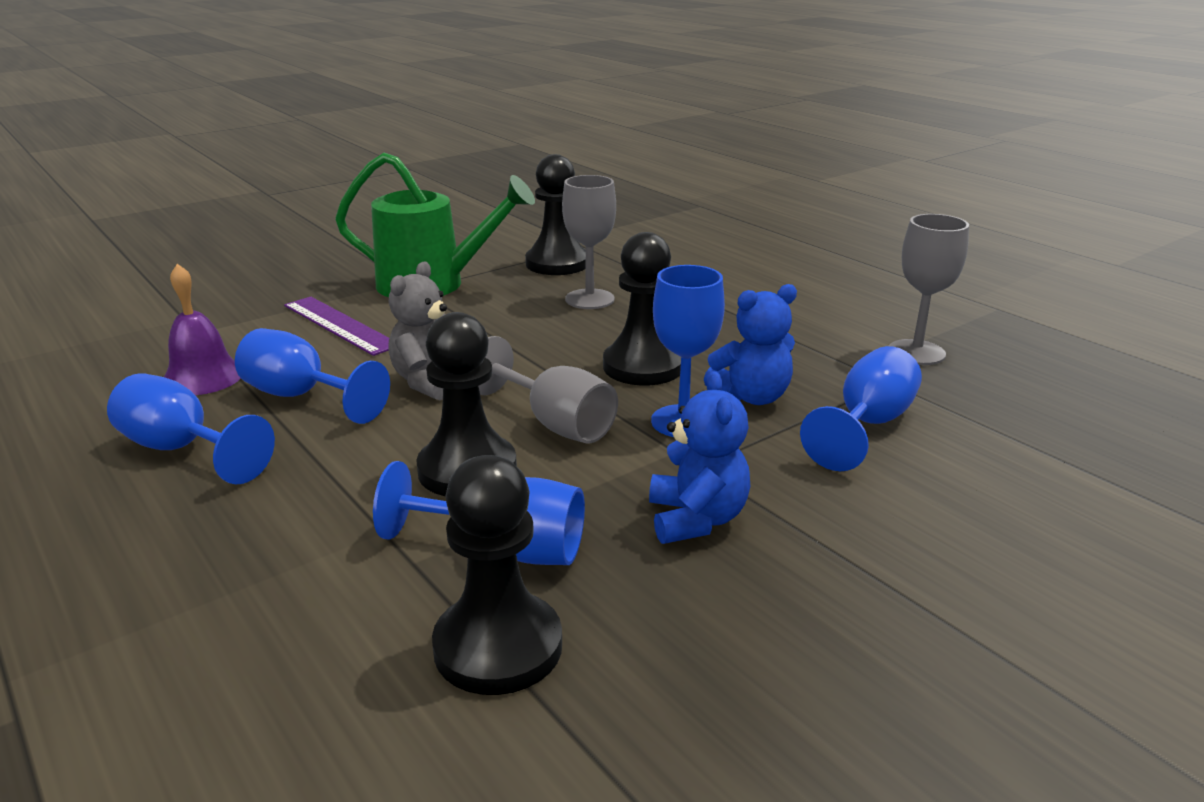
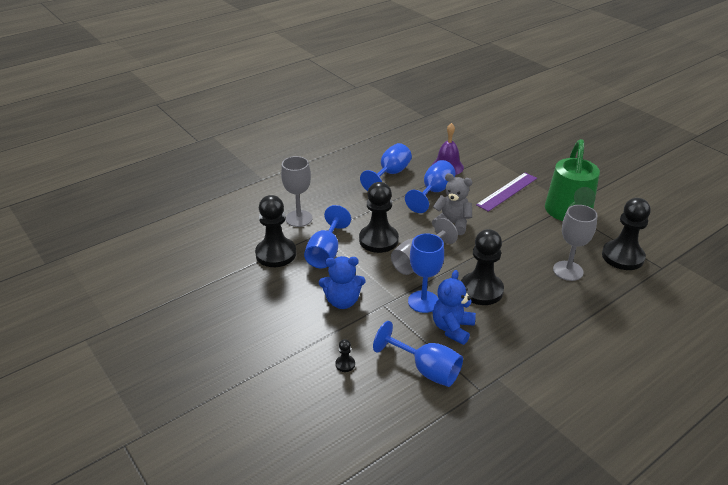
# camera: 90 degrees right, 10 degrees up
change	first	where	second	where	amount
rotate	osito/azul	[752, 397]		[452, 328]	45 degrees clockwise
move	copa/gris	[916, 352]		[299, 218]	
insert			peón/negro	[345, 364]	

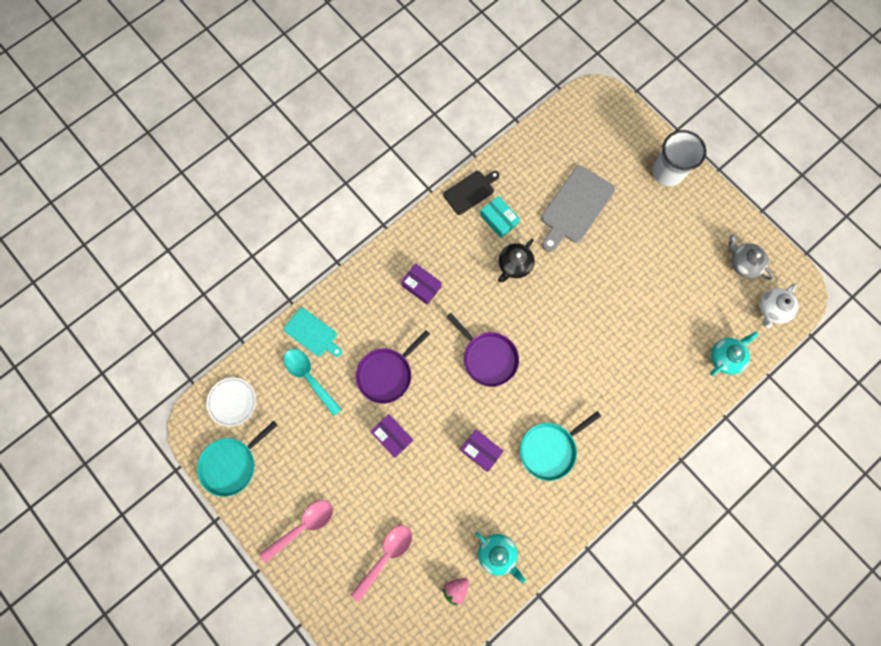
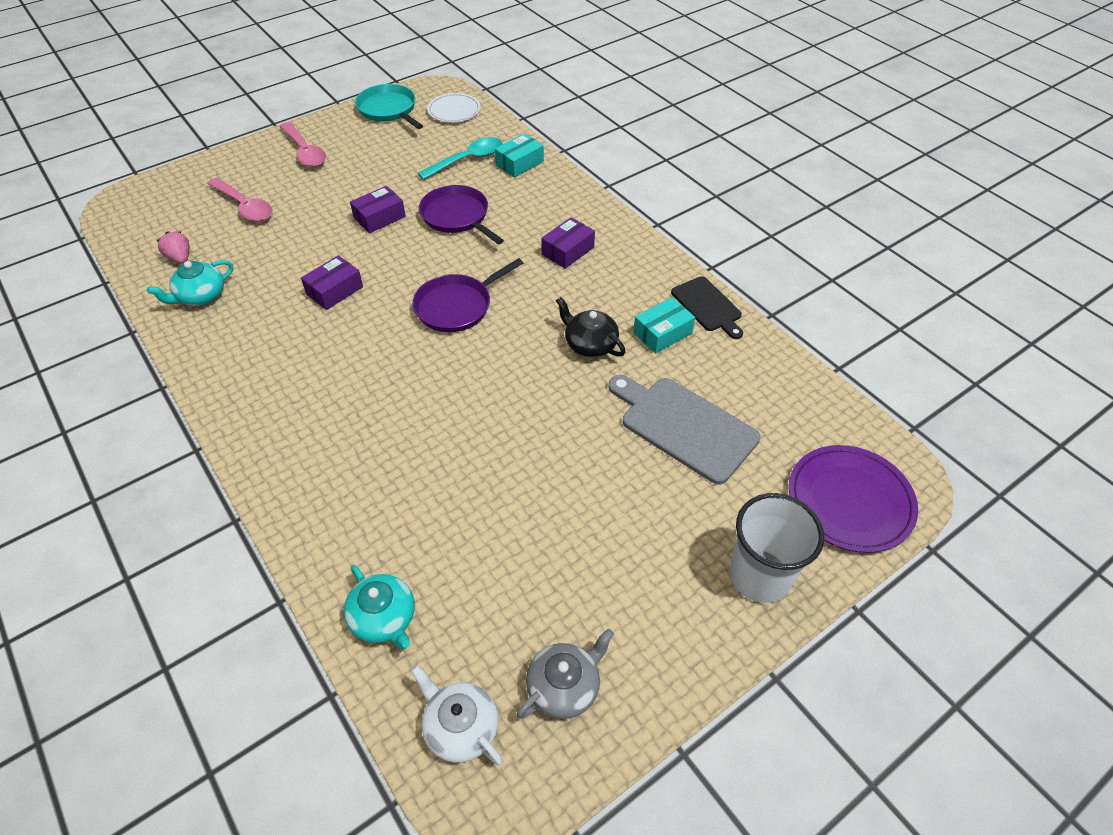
# camera: 95 degrees right, 25 degrees down
change	first	where	second	where	amount
replace	tabla de cortar/turquesa	[312, 333]	caja/turquesa	[519, 163]	
delete	sartén/turquesa	[550, 449]			
insert			plato/morado	[850, 501]	

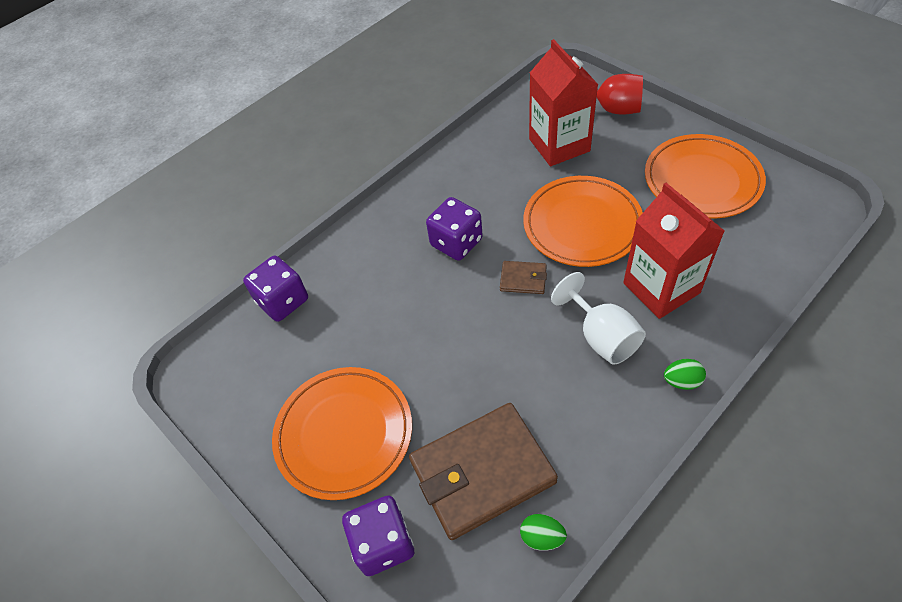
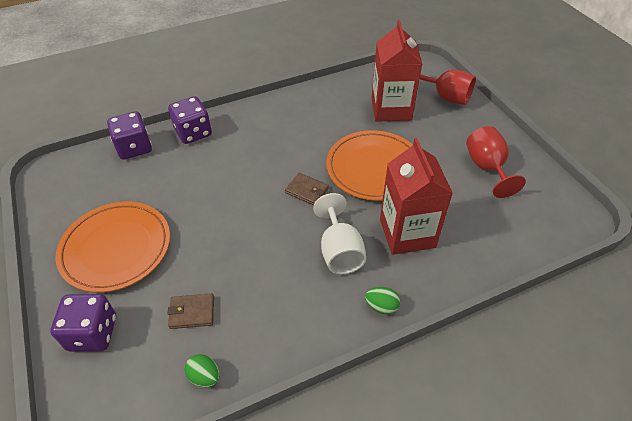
# camera: 15 degrees right, 5 degrees down
change	first	where	second	where	amount
resize	cartera/marrón	[482, 472]		[192, 312]	x0.44
move	dado/morado	[456, 242]		[193, 132]	
replace	plato/naranja	[702, 180]	copa/rojo	[487, 168]	

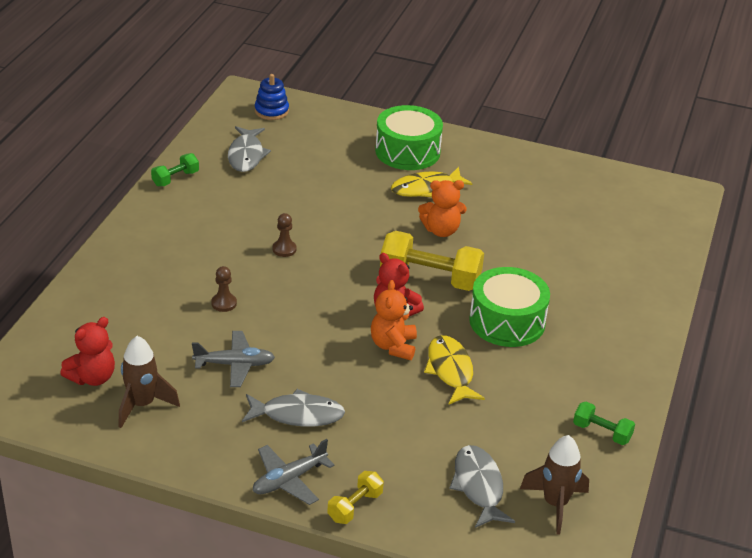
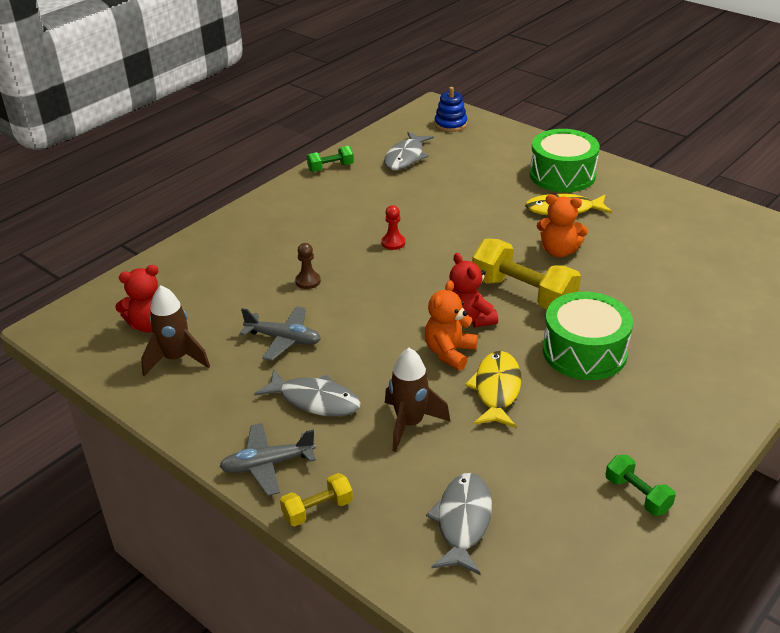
# camera: 25 degrees right, 0 degrees up
change	first	where	second	where	amount
recolor	peón/marrón	[284, 249]	peón/rojo	[393, 243]	
move	cohete/marrón	[555, 504]		[410, 424]	

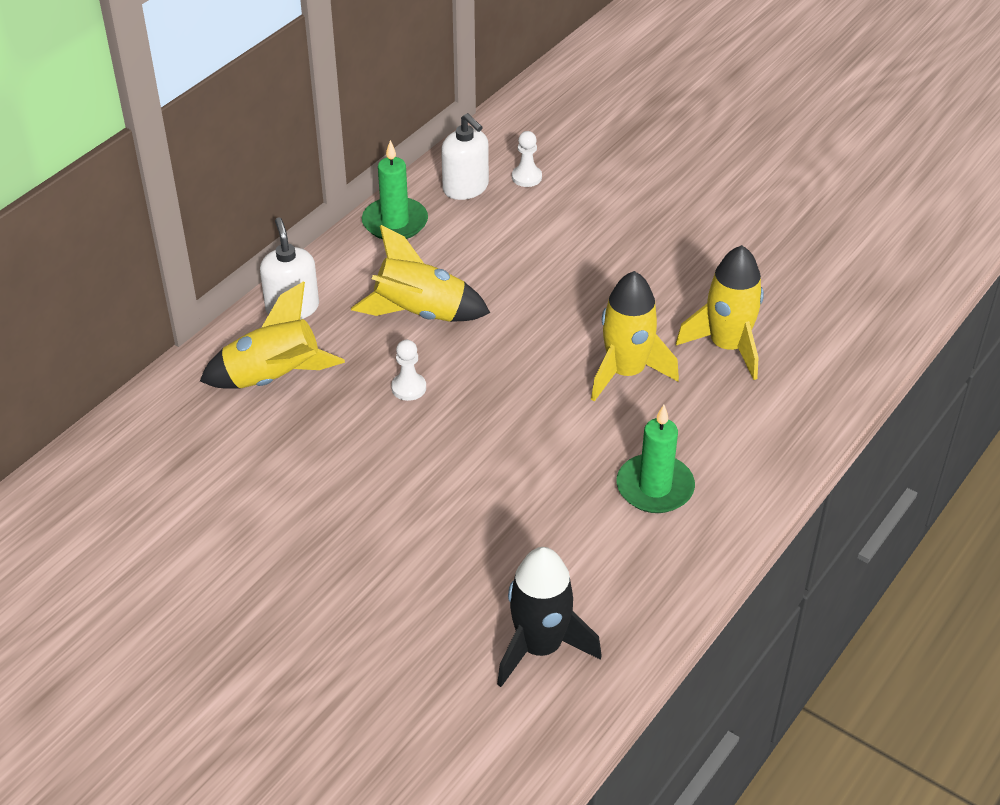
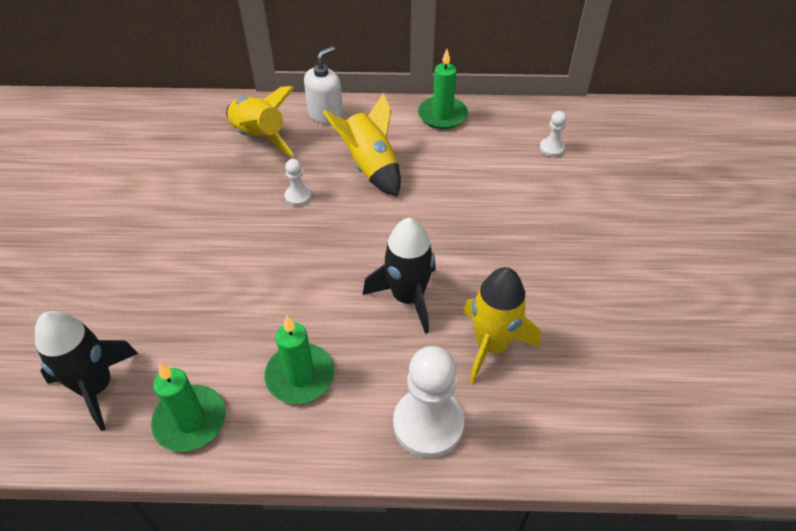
# camera: 55 degrees right, 5 degrees up
change	first	where	second	where	amount
delete	dispensador de jabón/blanco	[465, 187]			
recolor	cohete/amarillo	[626, 372]	cohete/negro	[408, 297]	
insert			vela/verde	[190, 420]	
insert			peón/blanco	[428, 424]	

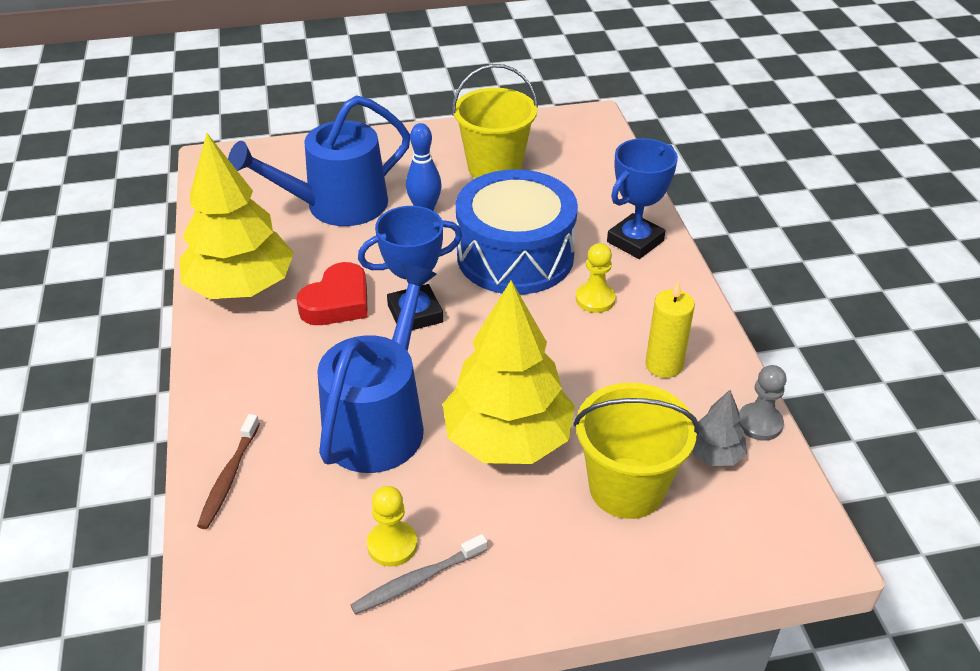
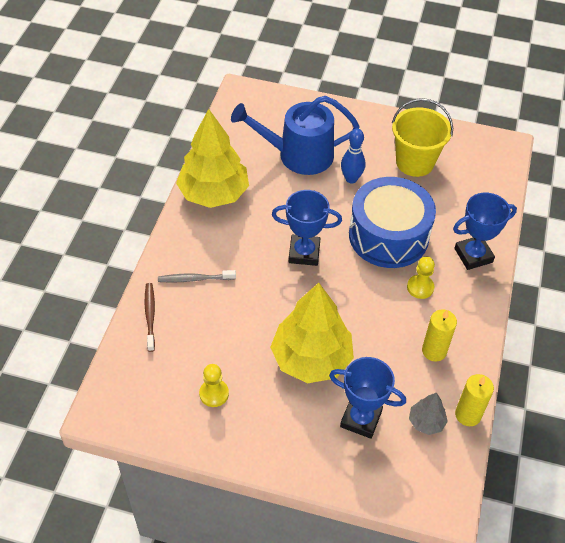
# camera: 25 degrees right, 10 degrees up
change	first	where	second	where	amount
rotate	cepillo de dientes/marrón	[229, 477]		[150, 316]	135 degrees clockwise
delete	corazón/rojo	[337, 302]			
delete	regadera/azul	[379, 422]			
move	cepillo de dientes/gris	[417, 580]		[195, 279]	
replace	balde/amarillo	[626, 488]	trofeo/azul	[361, 419]	
replace	peón/gris	[759, 423]	vela/amarillo	[468, 415]	

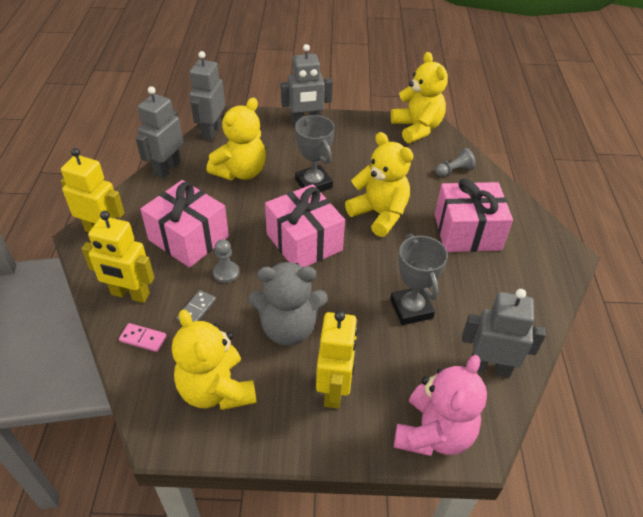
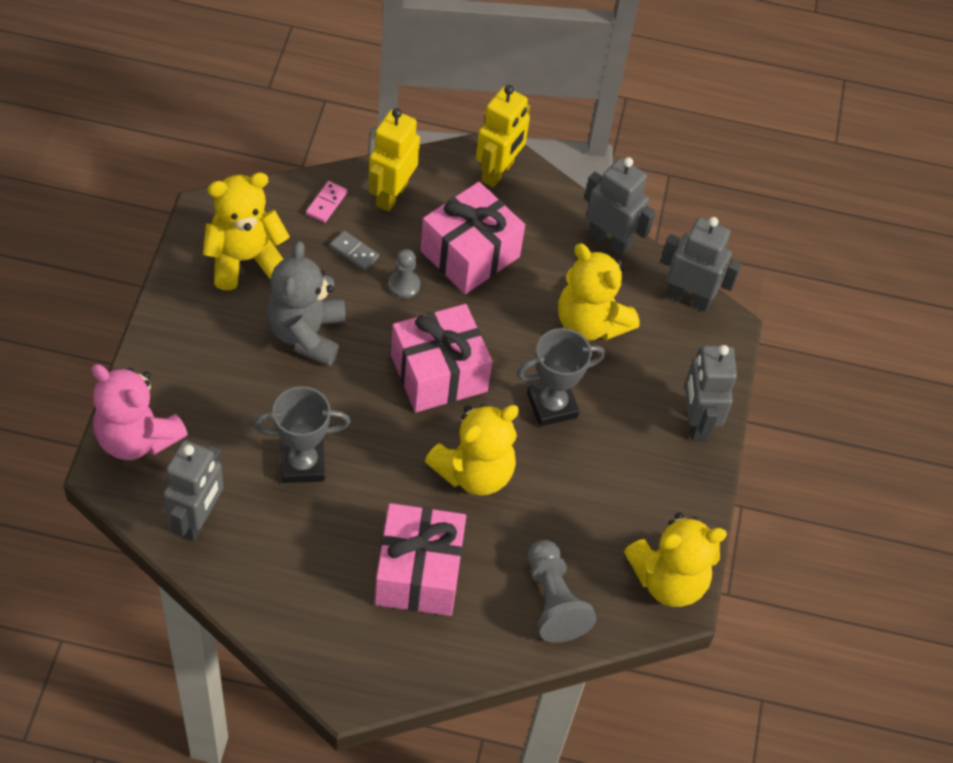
# camera: 95 degrees right, 10 degrees up
change	first	where	second	where	amount
delete	robot/amarillo	[334, 389]			
resize	peón/gris	[454, 171]		[553, 601]	x1.64

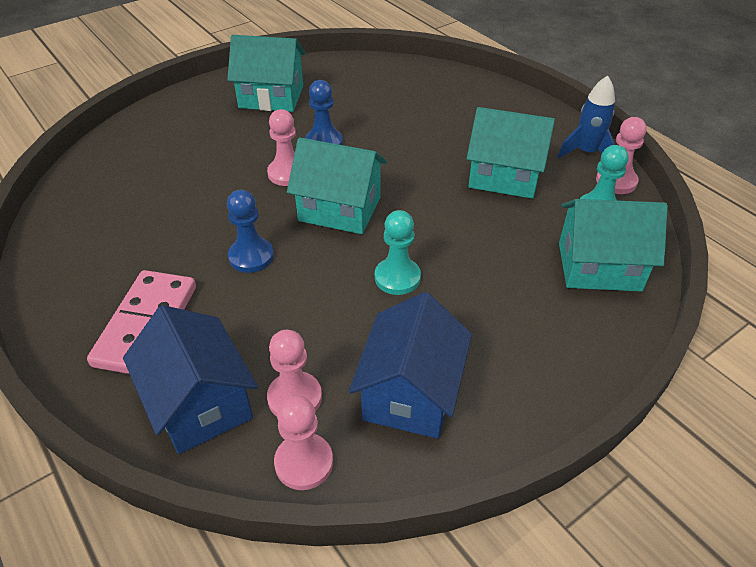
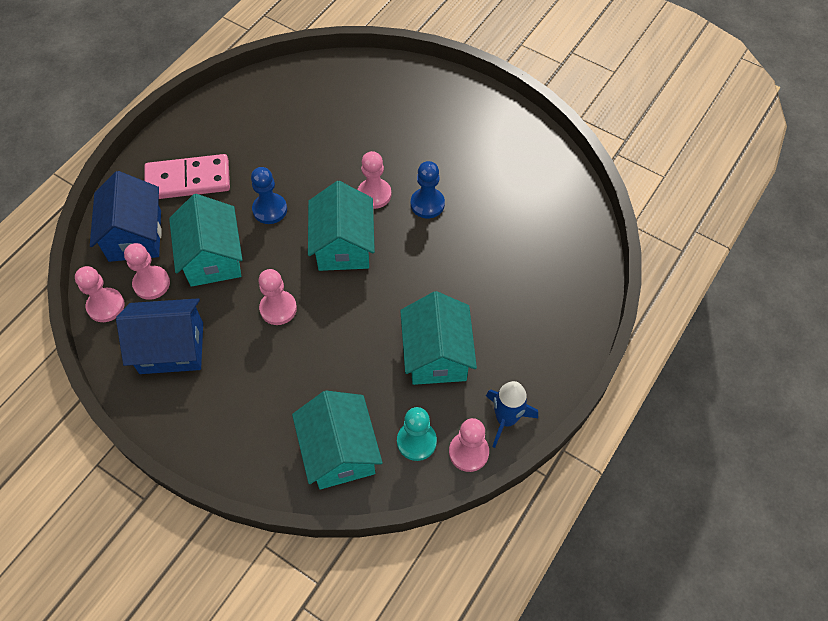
# camera: 70 degrees right, 15 degrees up
change	first	where	second	where	amount
rotate	casa/azul	[200, 403]		[135, 236]	45 degrees counterclockwise
move	casa/turquesa	[271, 97]		[213, 258]	
recolor	peón/turquesa	[397, 277]	peón/rosa	[278, 308]	

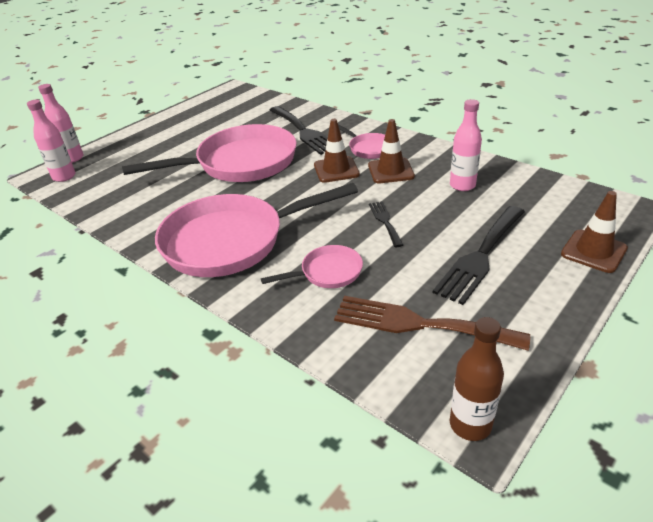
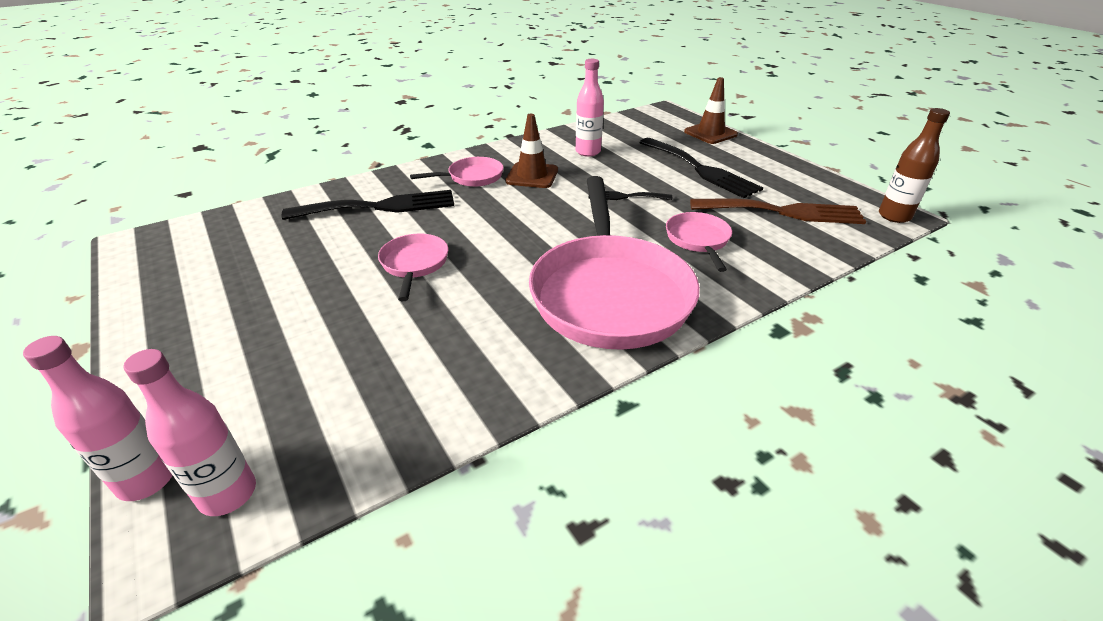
# camera: 75 degrees left, 0 degrees up
change	first	where	second	where	amount
resize	sartén/rosa	[240, 163]		[414, 264]	x0.46
delete	cono de tráfico/marrón	[336, 170]			
rotate	tenedor/marrón	[418, 324]		[783, 212]	120 degrees counterclockwise

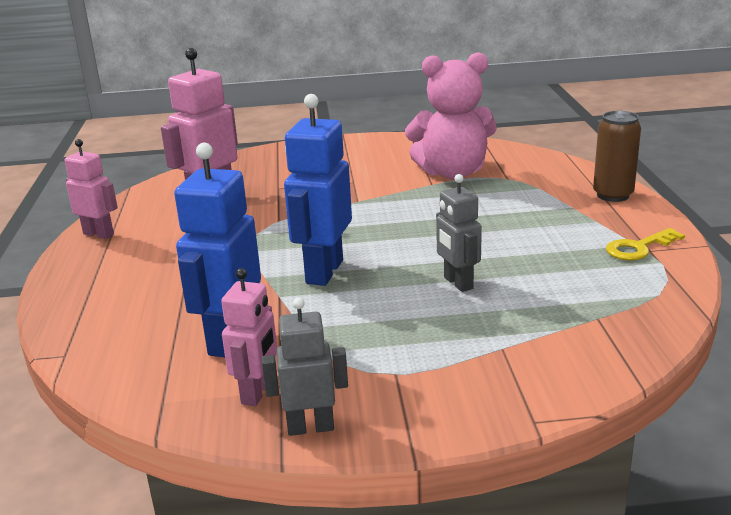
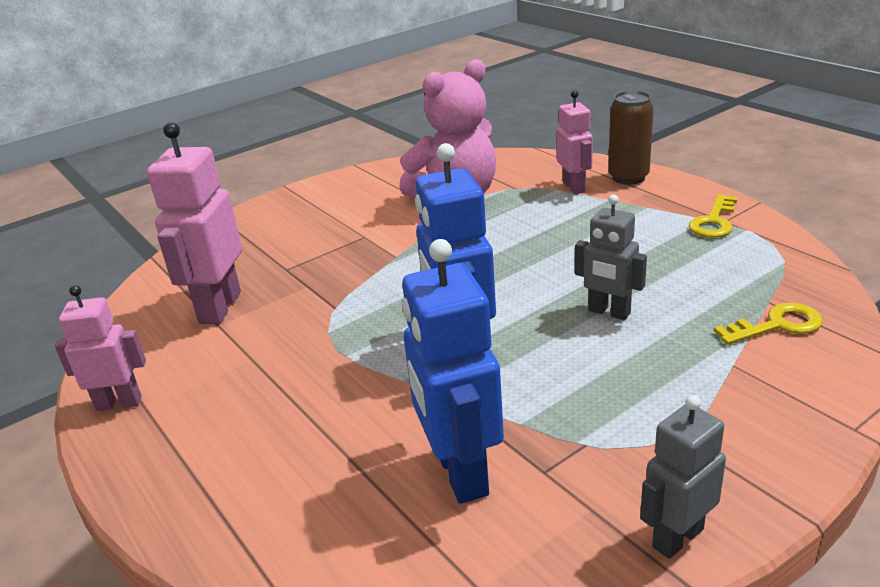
# camera: 30 degrees left, 5 degrees up
change	first	where	second	where	amount
move	robot/rosa	[257, 393]		[574, 187]	
insert			llave/amarillo	[777, 325]	

